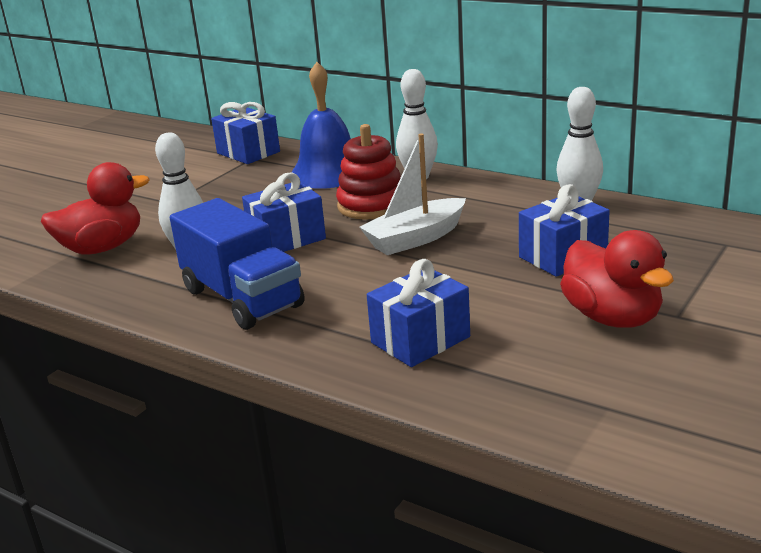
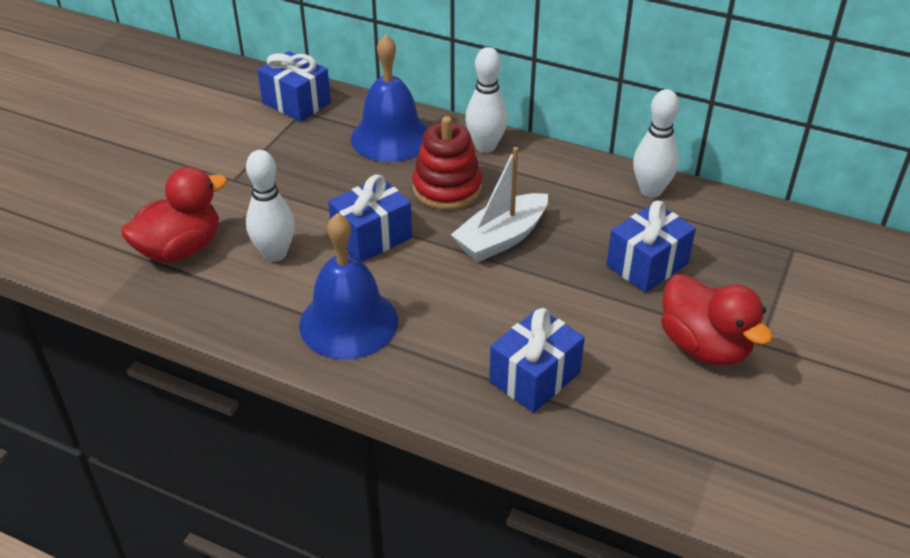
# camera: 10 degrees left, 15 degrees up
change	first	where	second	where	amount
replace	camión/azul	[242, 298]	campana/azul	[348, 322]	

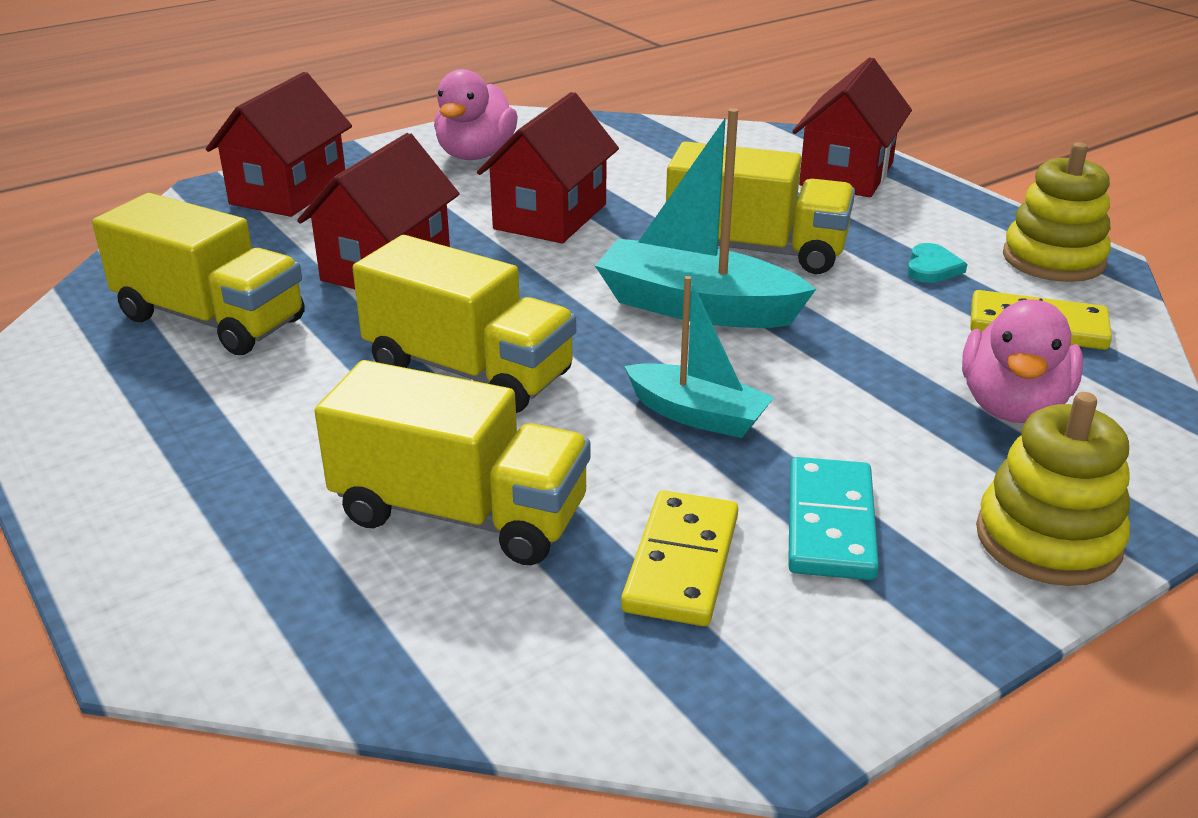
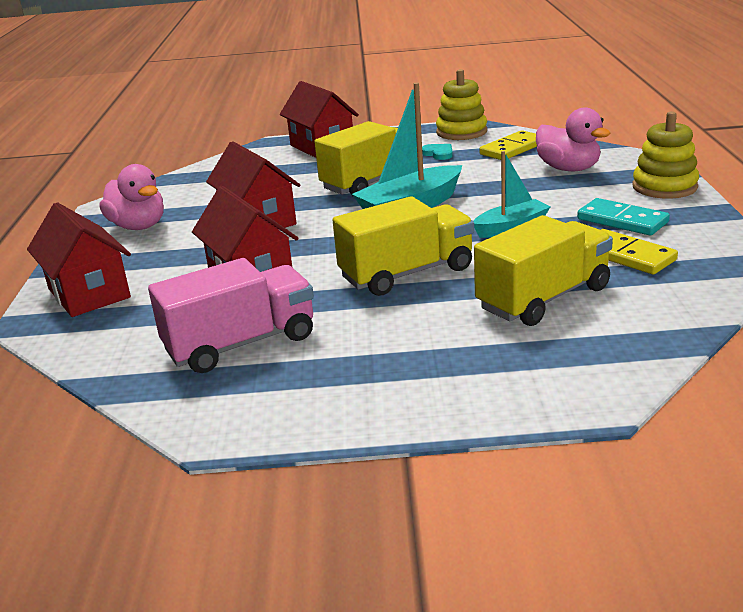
# camera: 55 degrees left, 5 degrees down
change	first	where	second	where	amount
recolor	camión/amarillo	[211, 319]	camión/rosa	[241, 344]	

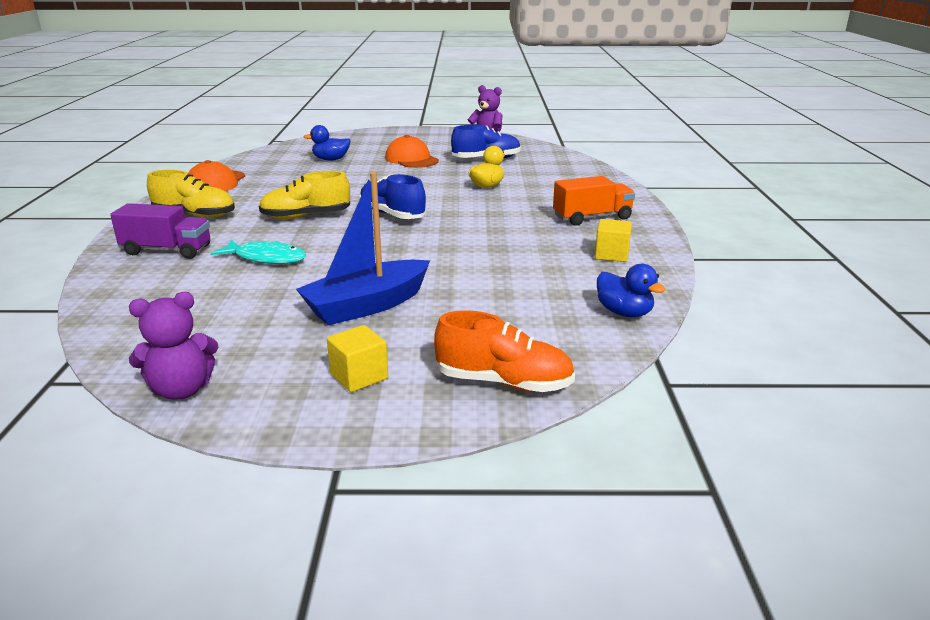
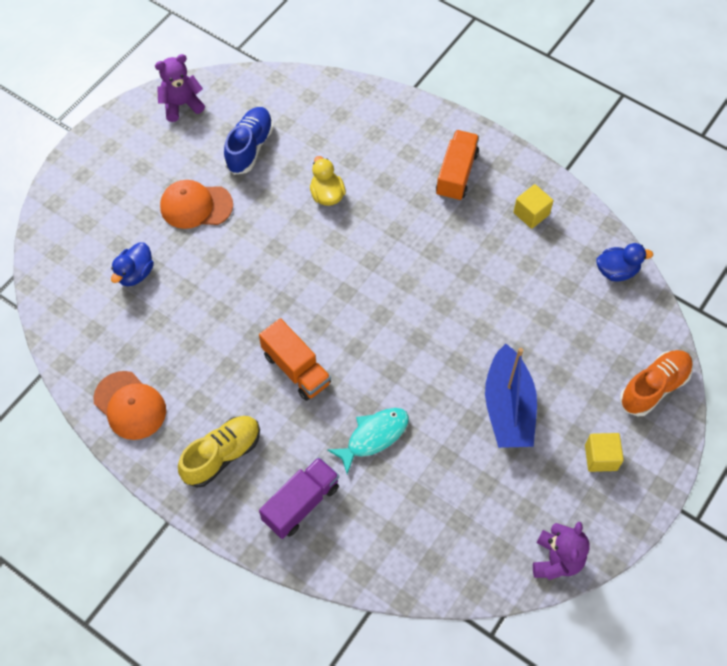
# camera: 55 degrees left, 35 degrees up
change	first	where	second	where	amount
replace	zapato/amarillo	[306, 216]	camión/naranja	[296, 369]	
delete	zapato/azul	[392, 215]			

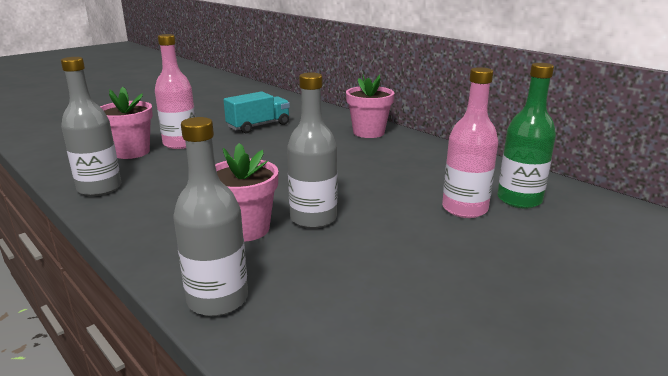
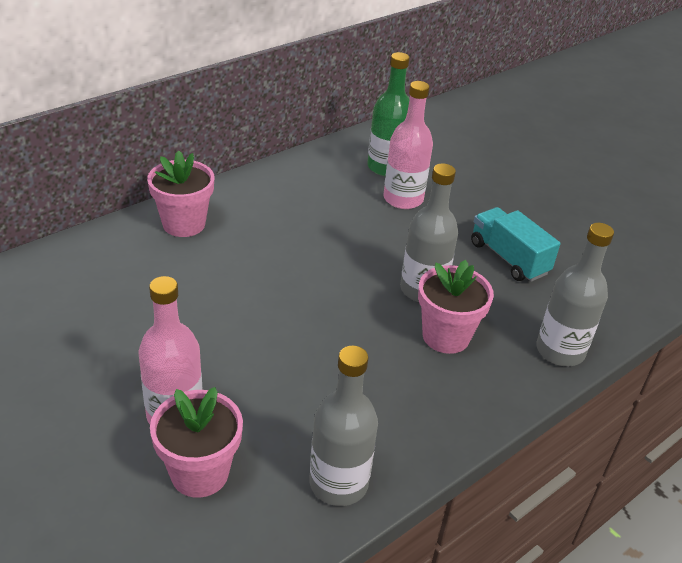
# camera: 90 degrees left, 15 degrees up
change	first	where	second	where	amount
move	camión/turquesa	[258, 126]		[508, 258]	

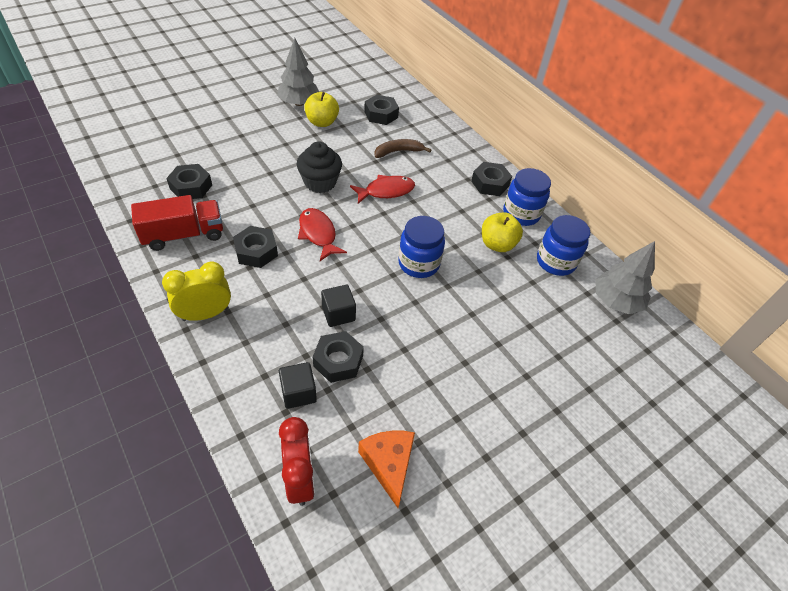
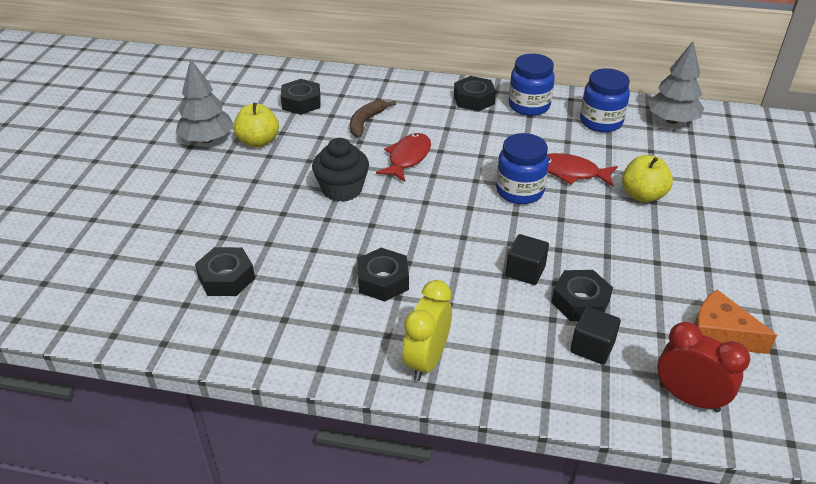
# camera: 40 degrees left, 10 degrees down
change	first	where	second	where	amount
delete	camión/rojo	[184, 235]			
move	pez/rojo	[318, 234]		[571, 173]	
move	manzana/amarillo	[497, 244]		[642, 195]	

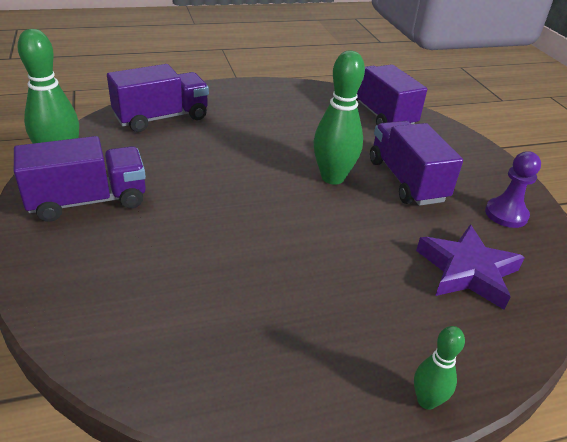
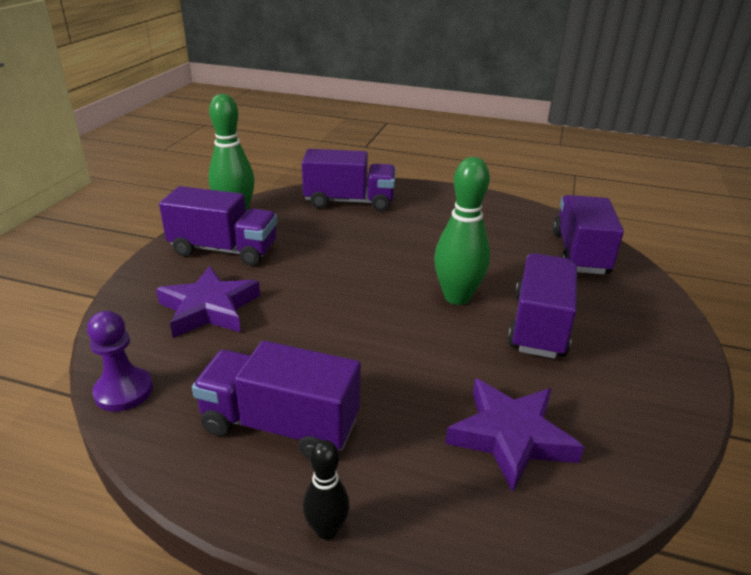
# camera: 35 degrees right, 5 degrees down
change	first	where	second	where	amount
recolor	bolo/verde	[426, 401]	bolo/negro	[327, 530]	
move	peón/morado	[506, 214]		[124, 391]	
insert			estrella/morado	[209, 308]	
insert			camión/morado	[280, 425]	

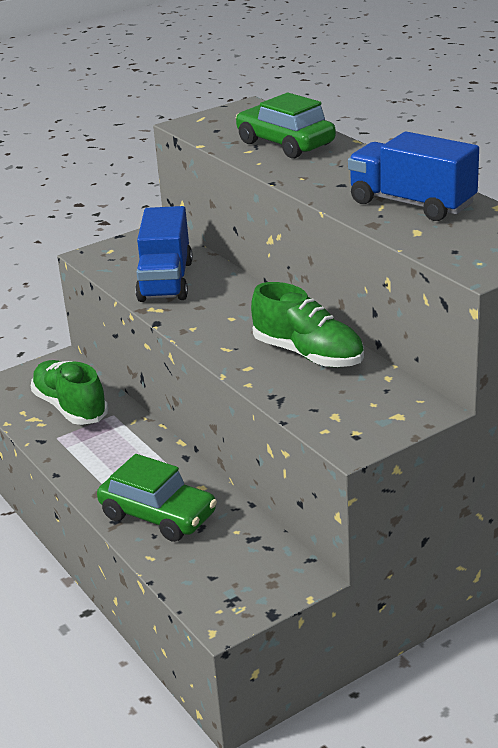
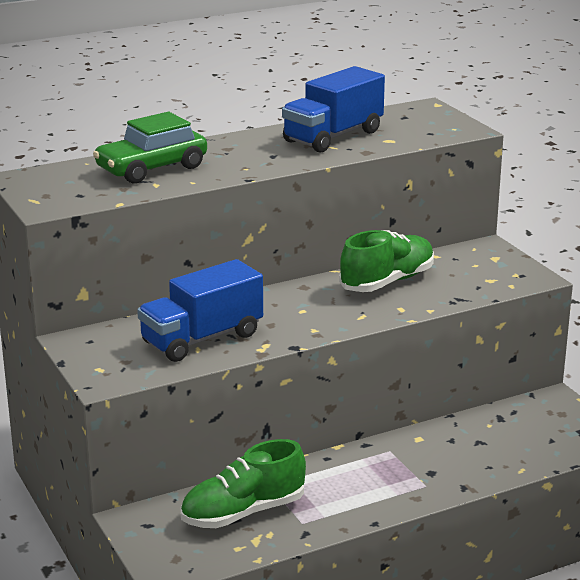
# camera: 85 degrees left, 5 degrees down
change	first	where	second	where	amount
delete	coche/verde	[158, 515]			
rotate	camión/azul	[166, 281]		[202, 339]	135 degrees clockwise

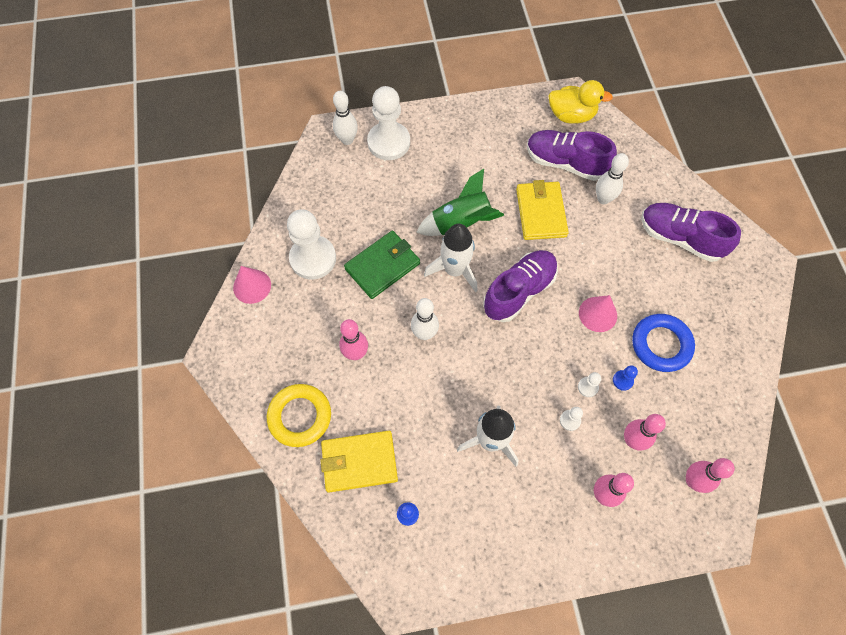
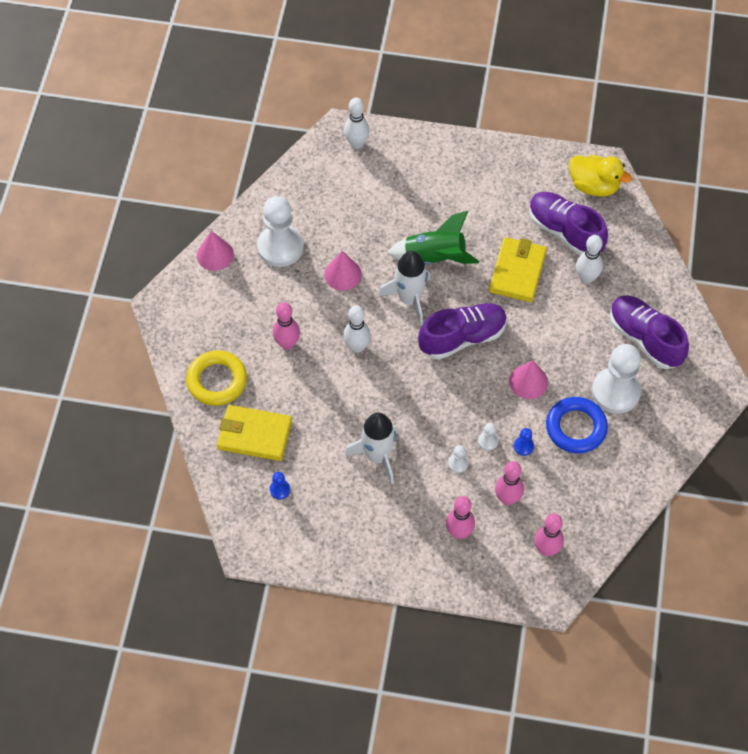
# camera: 20 degrees right, 5 degrees down
change	first	where	second	where	amount
replace	cartera/verde	[382, 266]	cono/rosa	[343, 274]	
move	peón/blanco	[389, 142]		[616, 391]	

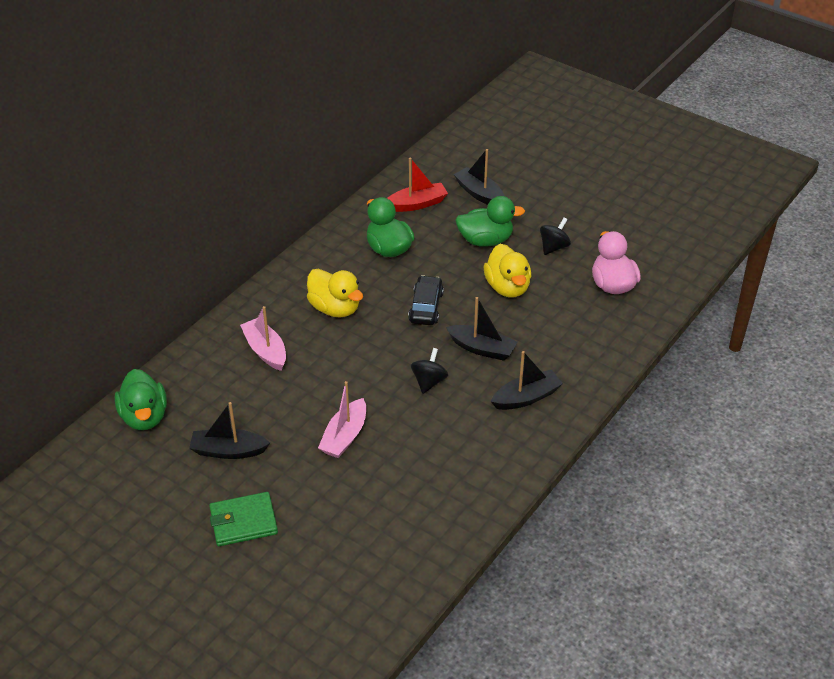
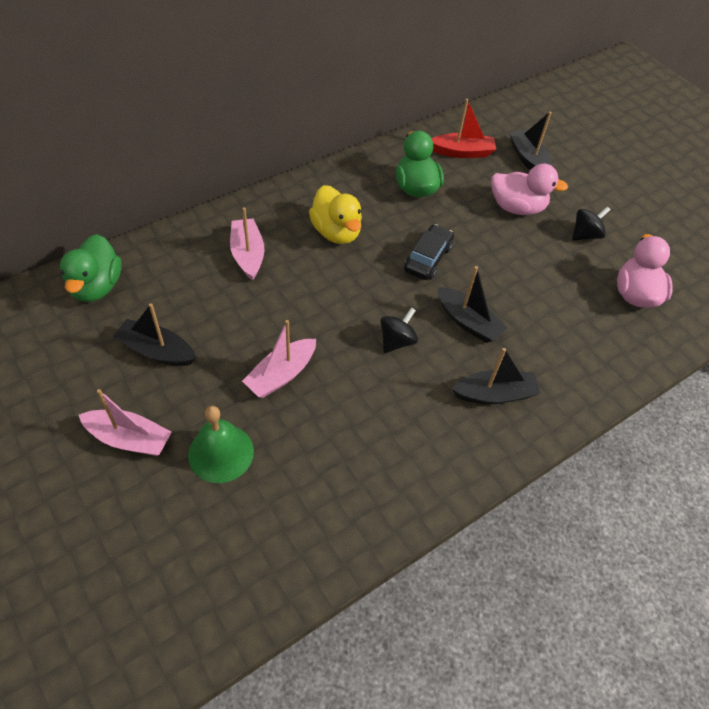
# camera: 15 degrees right, 10 degrees up
change	first	where	second	where	amount
replace	cartera/verde	[243, 521]	barco/rosa	[129, 439]	
recolor	pato/verde	[485, 240]	pato/rosa	[516, 207]	
delete	pato/amarillo	[507, 287]			
insert			campana/verde	[221, 453]	

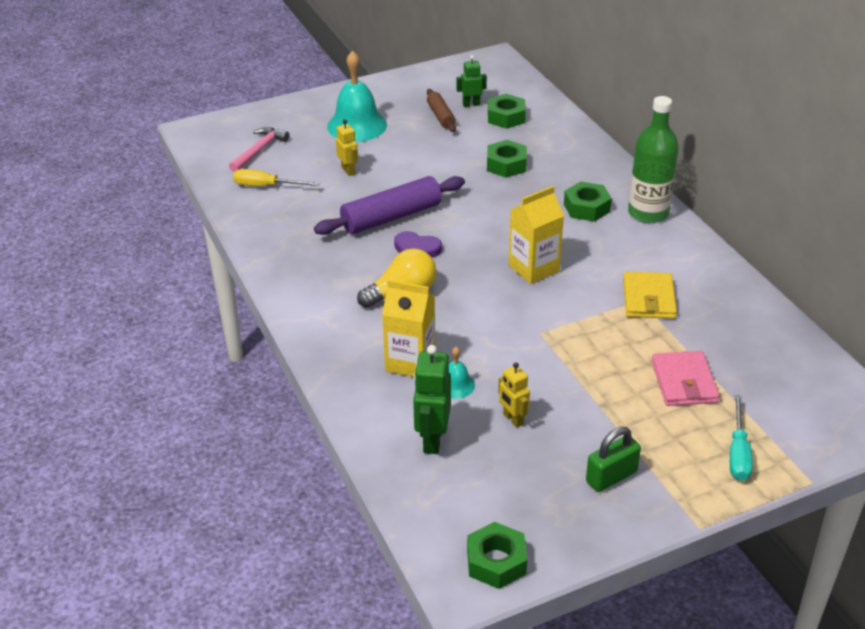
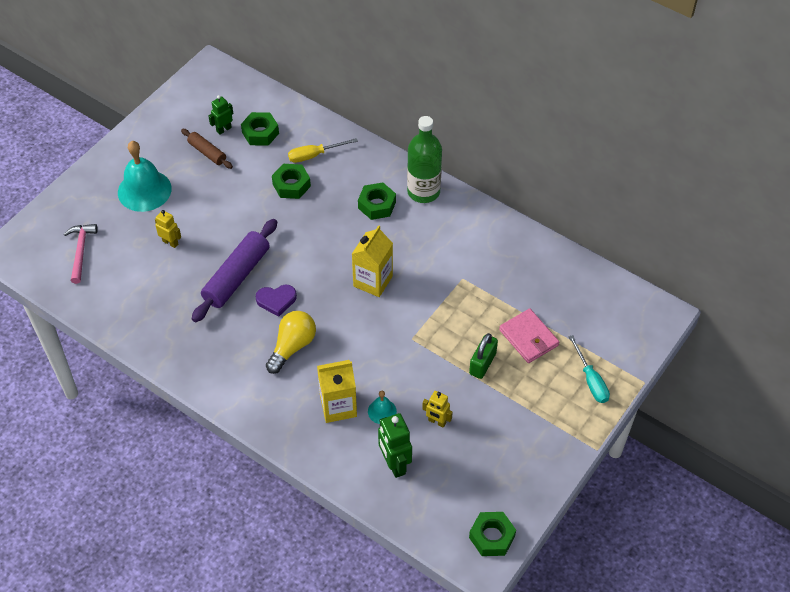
# camera: 30 degrees left, 15 degrees up
change	first	where	second	where	amount
move	destornillador/amarillo	[266, 186]		[314, 155]	
move	candado/verde	[611, 477]		[482, 363]	
delete	cartera/amarillo	[649, 299]			

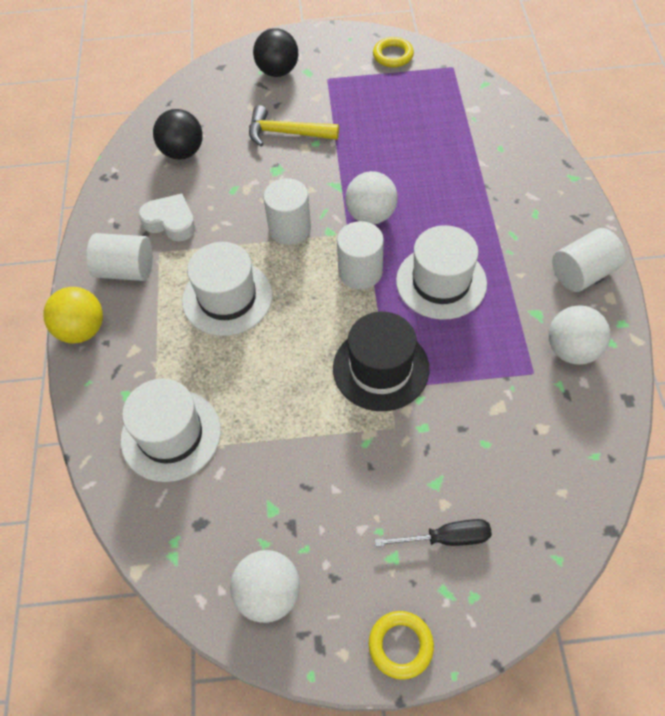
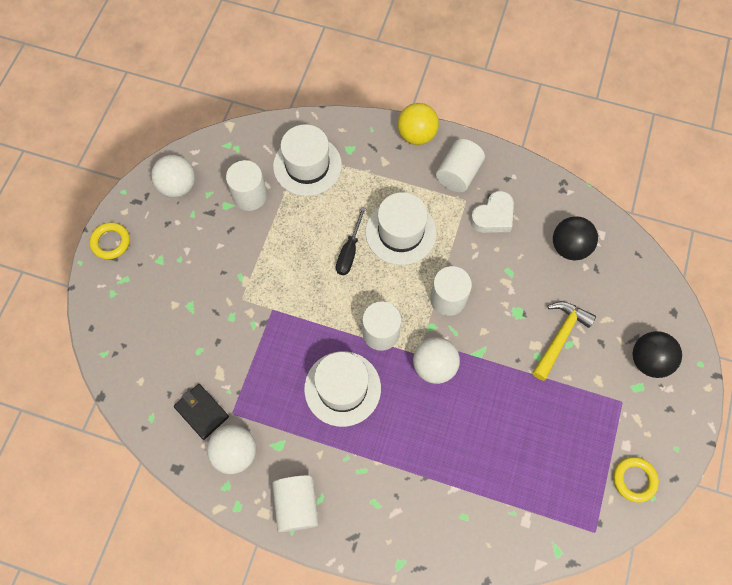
# camera: 110 degrees right, 10 degrees up
change	first	where	second	where	amount
delete	sombrero/negro	[380, 368]			
move	destornillador/negro	[446, 538]		[349, 251]	
insert			cartera/negro	[201, 412]	
insert			cilindro/blanco	[250, 195]	

